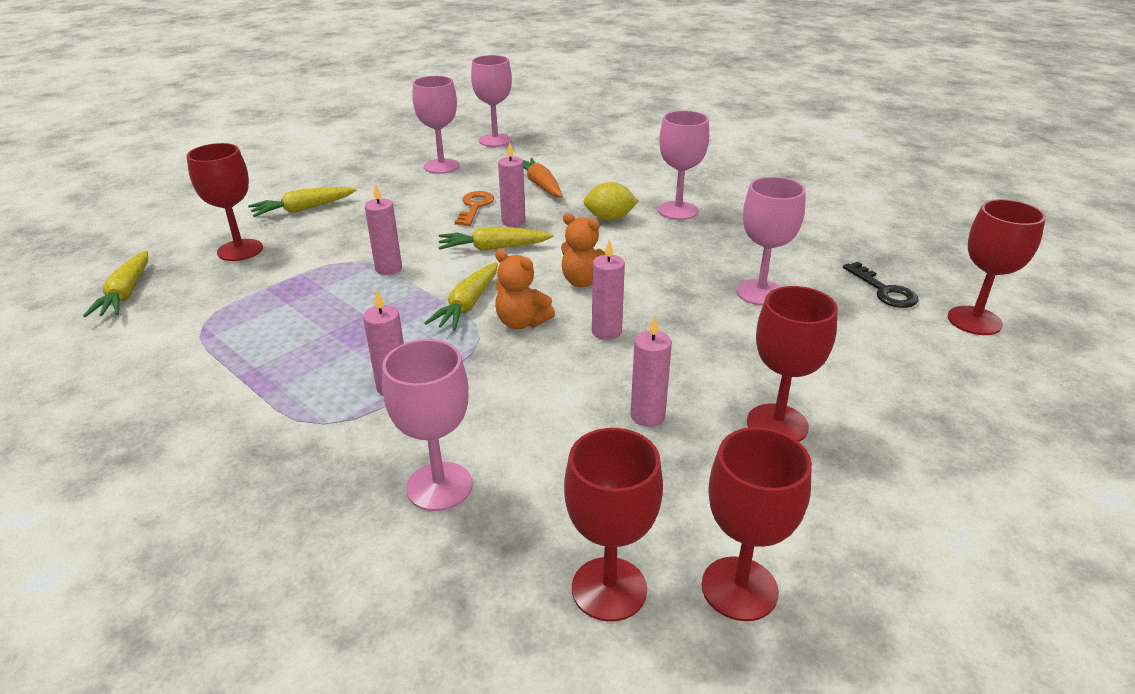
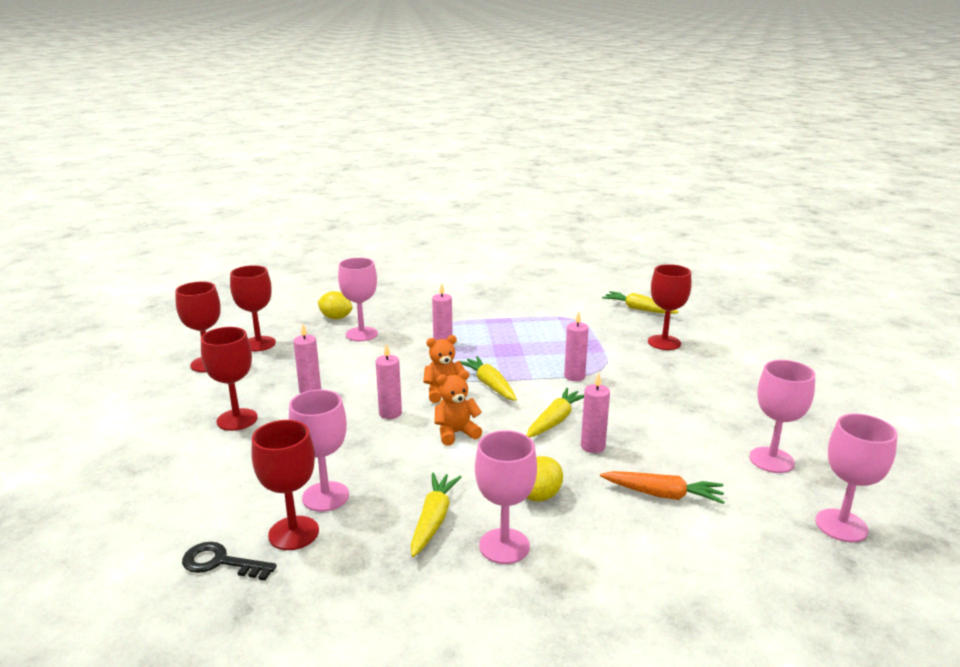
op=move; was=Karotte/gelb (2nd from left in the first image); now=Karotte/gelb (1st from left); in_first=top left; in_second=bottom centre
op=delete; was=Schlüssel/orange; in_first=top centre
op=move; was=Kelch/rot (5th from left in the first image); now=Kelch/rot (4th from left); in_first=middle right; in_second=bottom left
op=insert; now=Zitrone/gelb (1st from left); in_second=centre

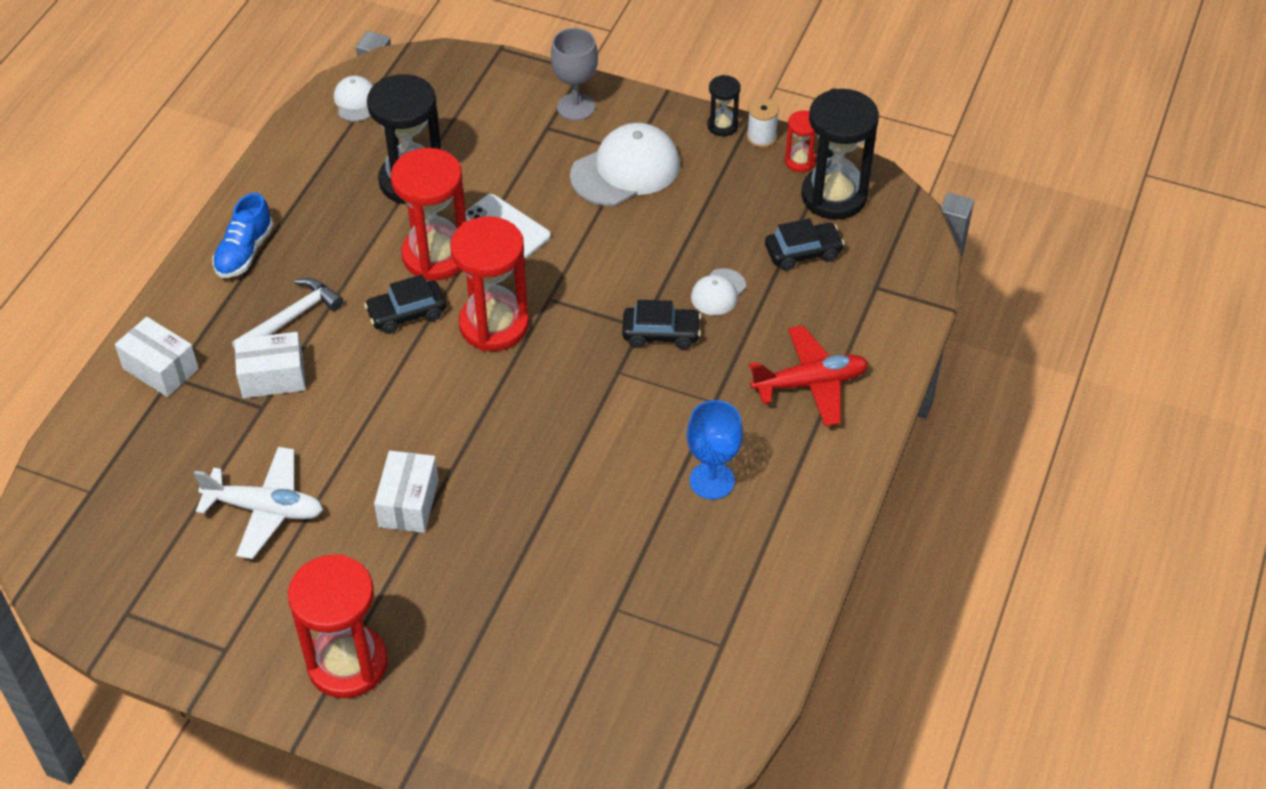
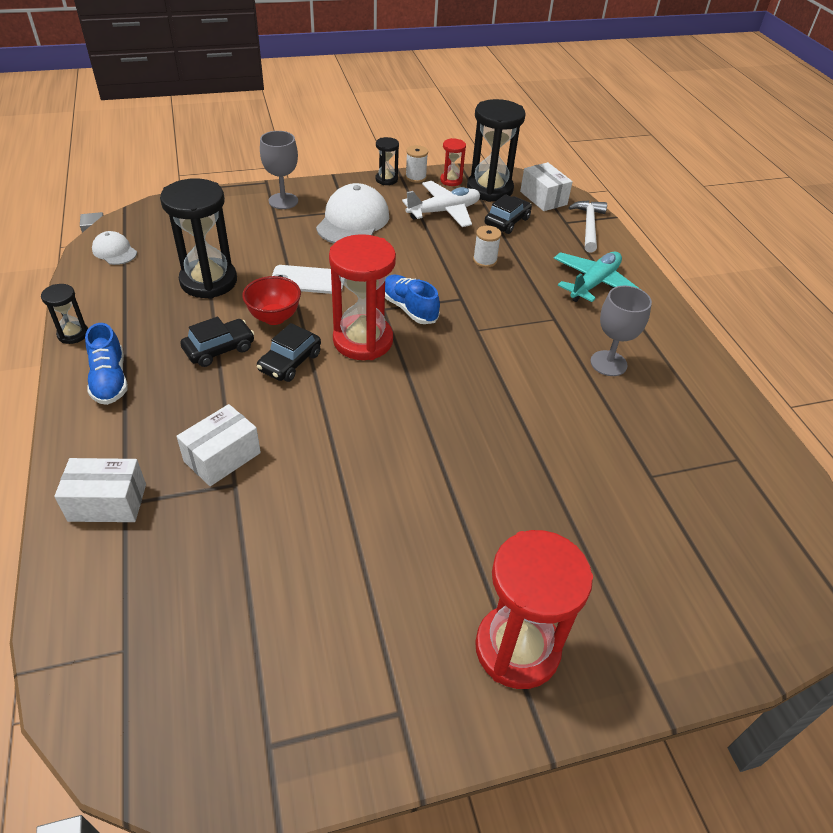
op=replace; was=Sanduhr/rot (2nd from left); now=Schüssel/rot; in_first=top centre; in_second=middle left
op=replace; was=Kappe/weiß (3rd from left); now=Garnrolle/weiß (2nd from left); in_first=centre; in_second=top centre
op=move; was=Hammer/weiß; in_first=middle left; in_second=top right
op=move; was=Auto/schwarz (2nd from left in the first image); now=Auto/schwarz (1st from left); in_first=centre; in_second=middle left
op=recolor; was=Flugzeug/rot; now=Flugzeug/türkis; in_first=centre; in_second=top right
op=recolor; was=Kelch/blau; now=Kelch/grau (2nd from left); in_first=centre; in_second=middle right
op=move; was=Flugzeug/weiß; in_first=middle left; in_second=top centre
op=move; was=Schachtel/weiß (3rd from left); in_first=middle left; in_second=top centre
op=insert; now=Schuh/blau (2nd from left); in_second=centre
op=insert; now=Sanduhr/schwarz (1st from left); in_second=middle left

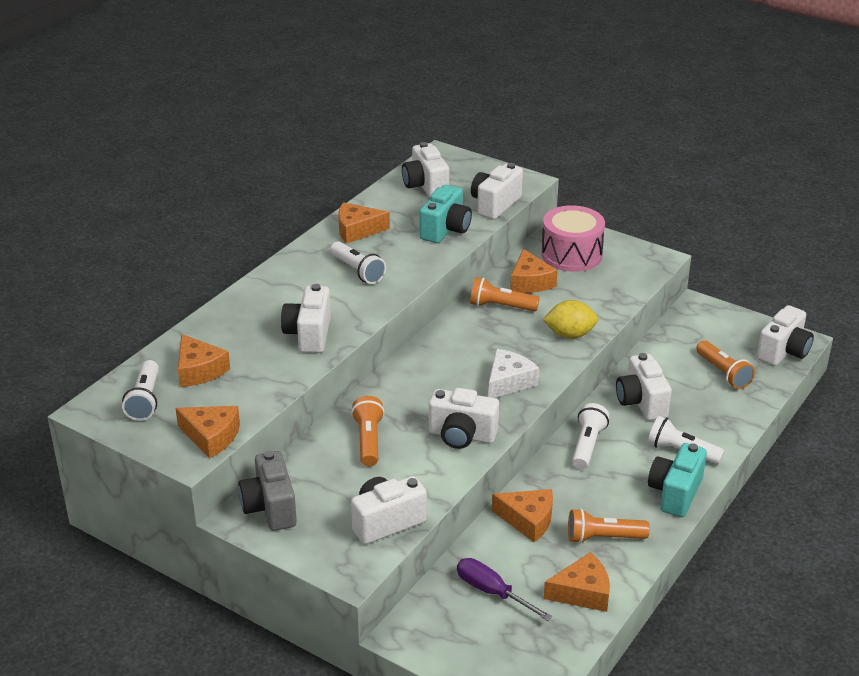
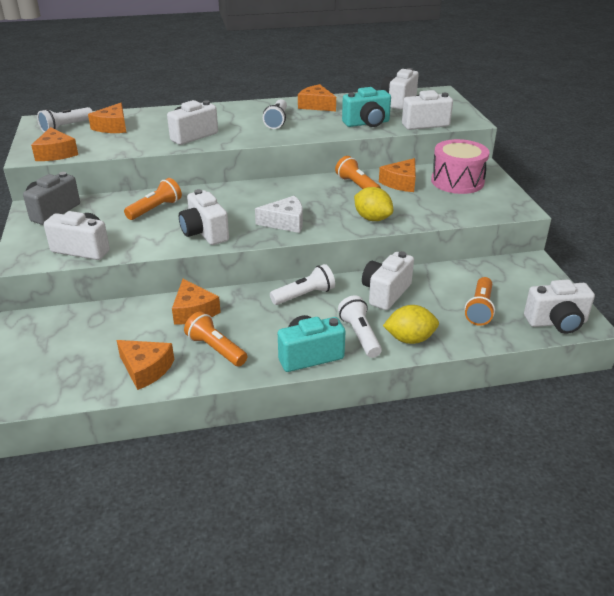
op=delete; was=Schraubenzieher/lila; in_first=bottom centre
op=insert; now=Zitrone/gelb (2nd from left); in_second=middle right

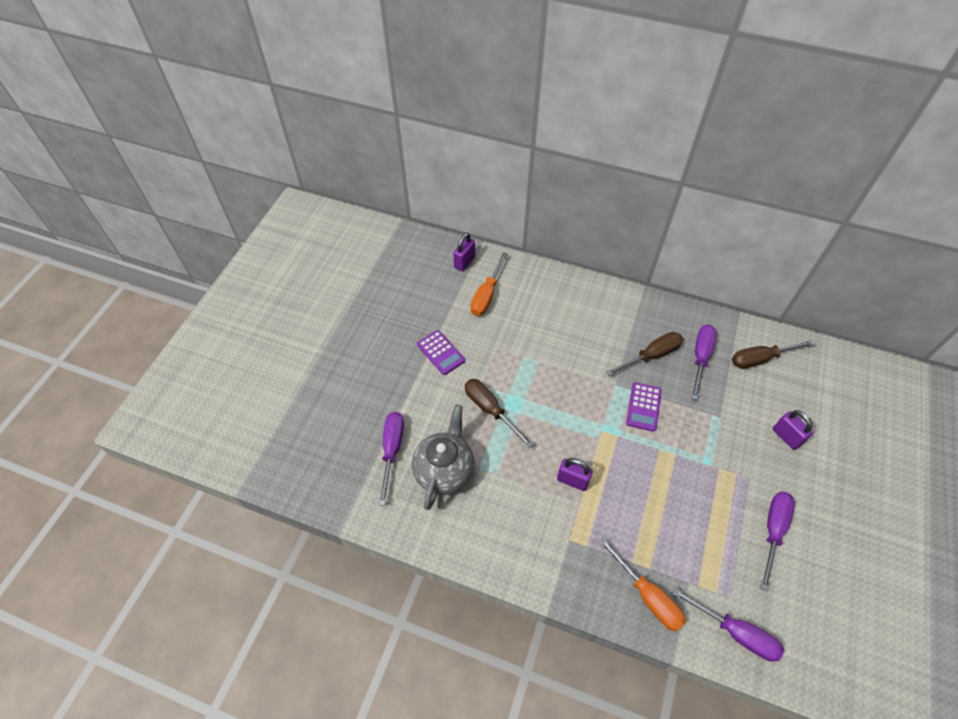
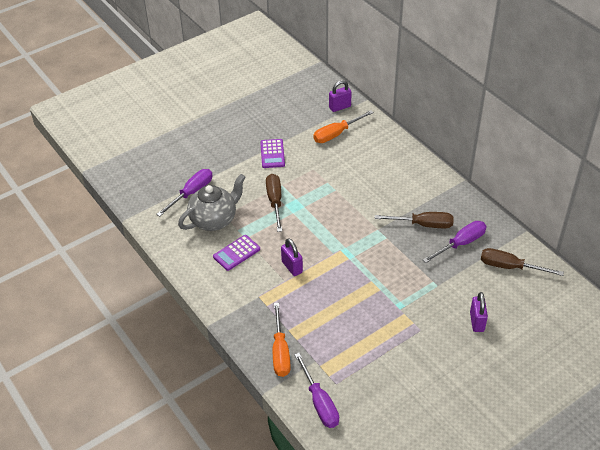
op=move; was=Taschenrechner/lila (2nd from left in the first image); now=Taschenrechner/lila (1st from left); in_first=middle right; in_second=centre
op=delete; was=Schraubenzieher/lila (4th from left); in_first=bottom right

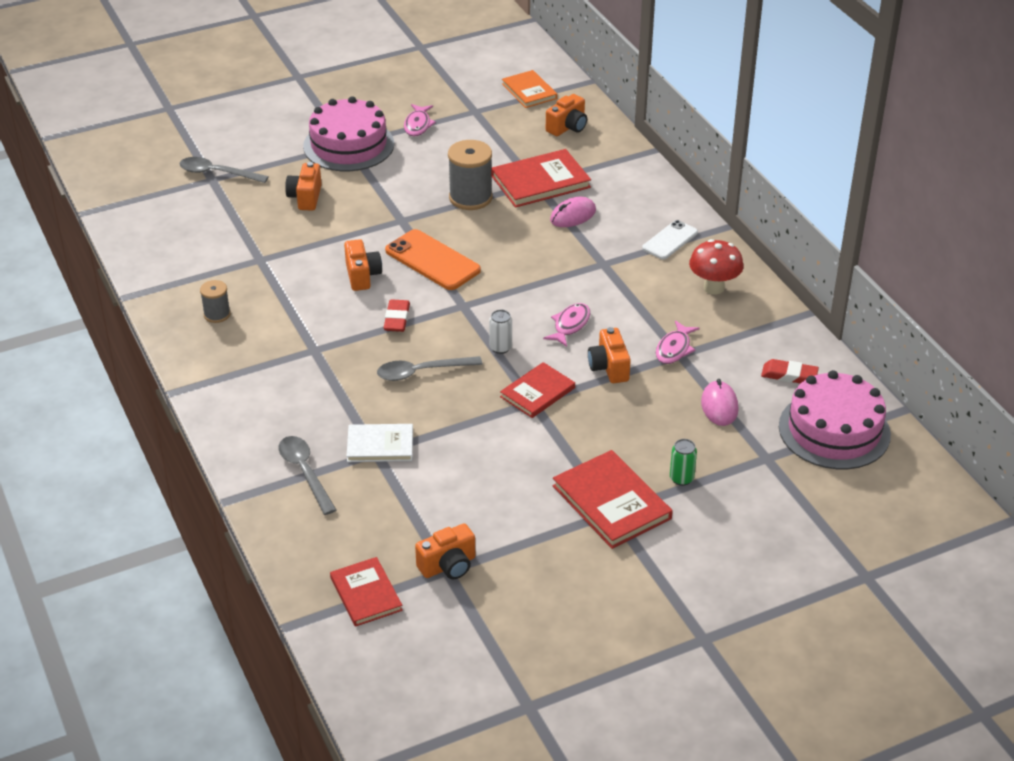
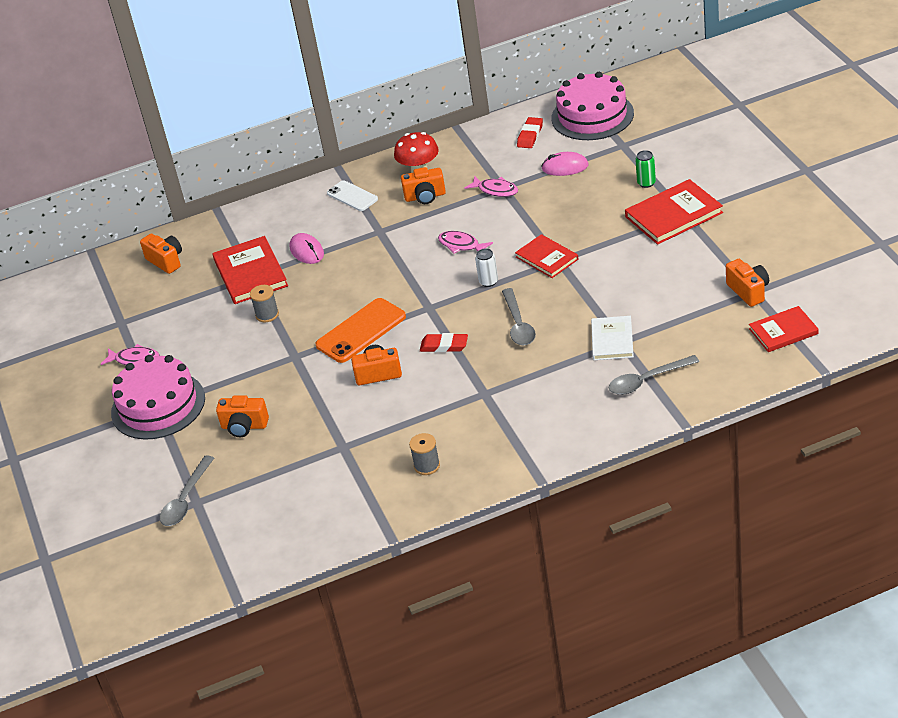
op=delete; was=Buch/orange; in_first=top centre
op=resize; was=Garnrolle/grau (2nd from left in the first image); in_first=top centre; in_second=middle left; ratio=0.56
op=move; was=Kamera/orange (5th from left in the first image); now=Kamera/orange (4th from left); in_first=centre; in_second=top centre

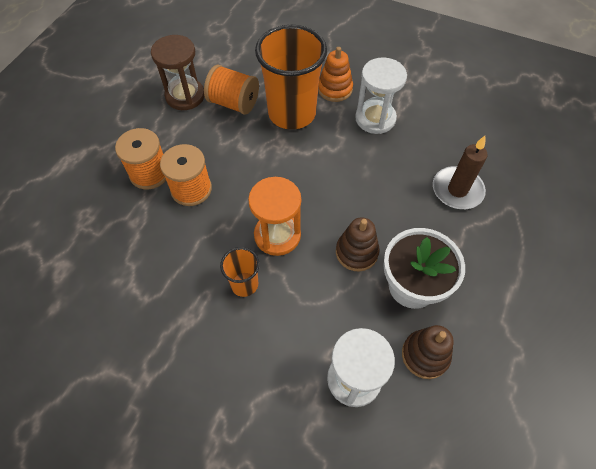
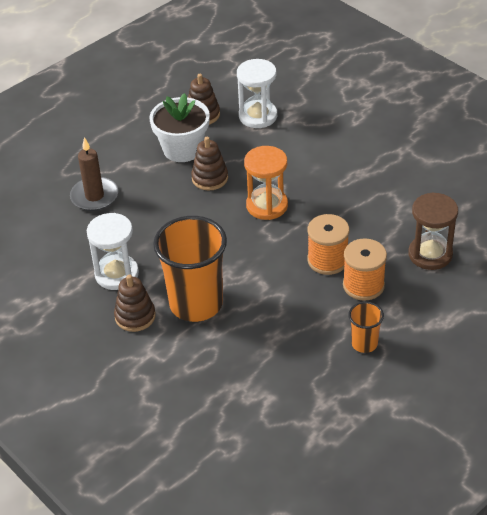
op=move; was=Sanduhr/braun; in_first=top left; in_second=middle right
op=recolor; was=Stapelspielzeug/orange; now=Stapelspielzeug/braun (1st from left); in_first=top centre; in_second=middle left
op=delete; was=Garnrolle/orange (3rd from left); in_first=top centre
op=move; was=Becher/orange (1st from left in the first image); now=Becher/orange (2nd from left); in_first=centre; in_second=middle right

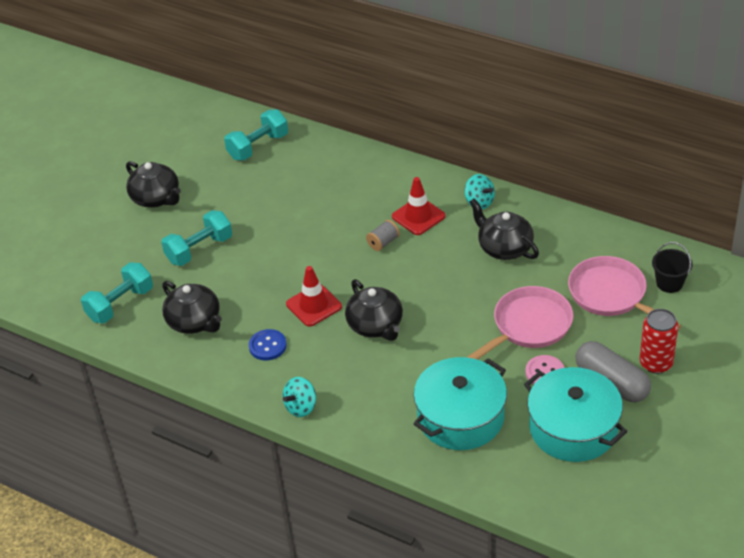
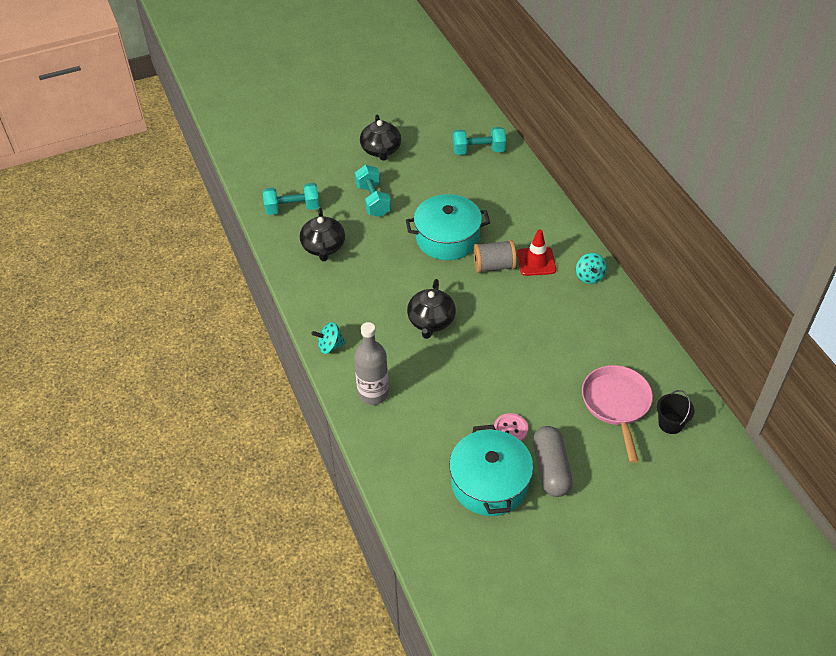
op=delete; was=Teekanne/schwarz (4th from left); in_first=middle right
op=rotate; was=Hantel/türkis (2nd from left); in_first=middle left; in_second=top centre; clockwise=75
op=resize; was=Garnrolle/grau; in_first=centre; in_second=centre; ratio=1.64
op=delete; was=Leitkegel/rot (1st from left); in_first=centre
op=delete; was=Pfanne/rosa (1st from left); in_first=middle right
op=delete; was=Dose/rot; in_first=middle right
op=delete; was=Knopf/blau; in_first=centre
op=move; was=Kochtopf/türkis (1st from left); in_first=bottom centre; in_second=centre
op=insert; now=Flasche/grau; in_second=centre

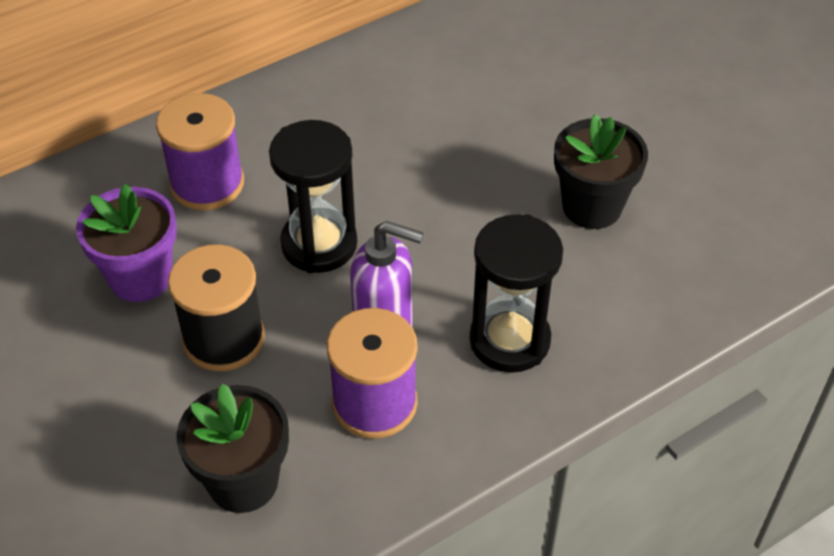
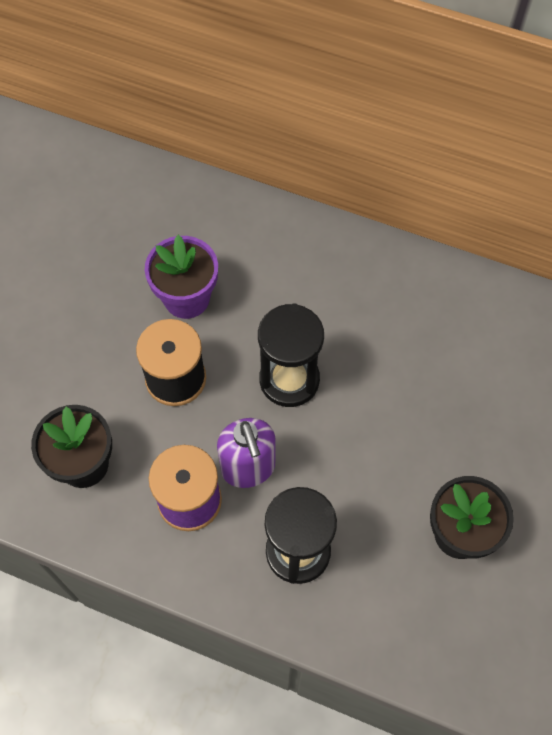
op=delete; was=Garnrolle/lila (1st from left); in_first=top left

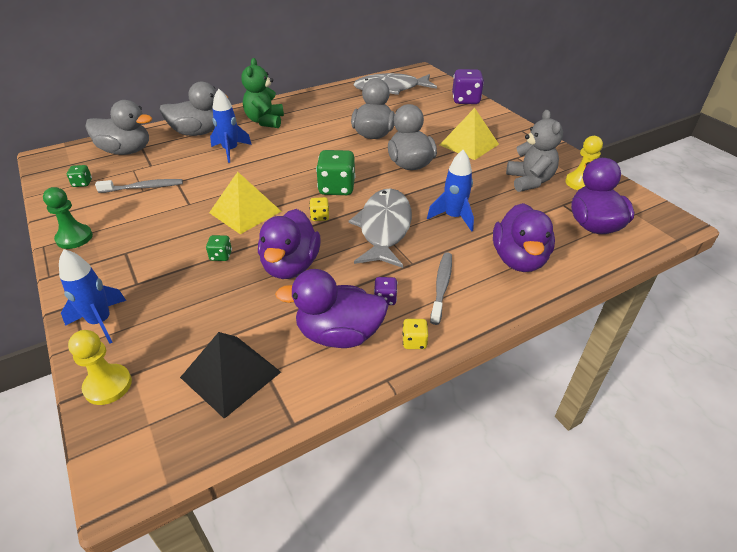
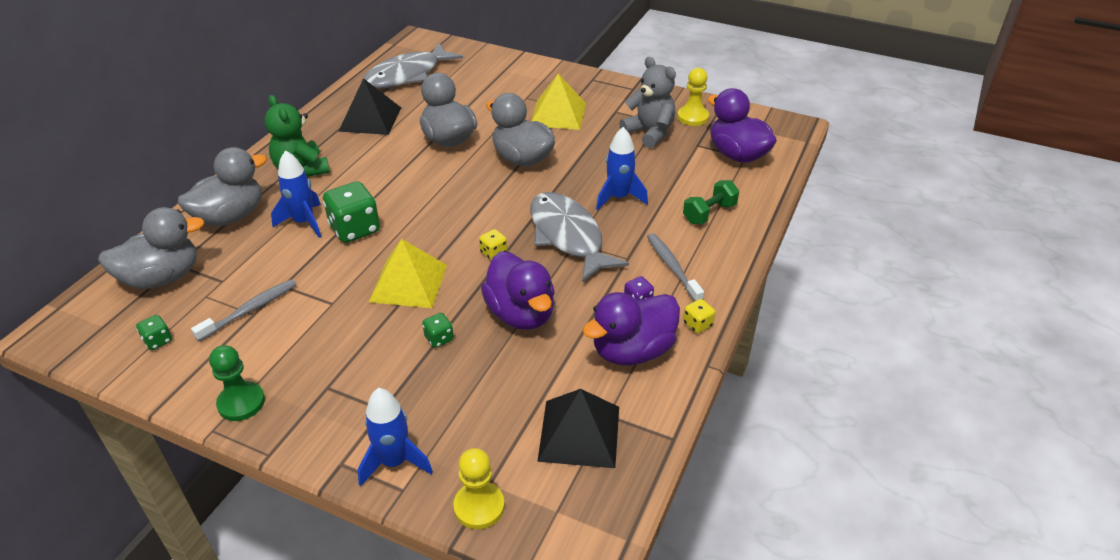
op=delete; was=Spielwürfel/lila (2nd from left); in_first=top centre
op=move; was=Spielwürfel/grün (3rd from left in the first image); now=Spielwürfel/grün (2nd from left); in_first=top centre; in_second=middle left
op=replace; was=Ente/lila (3rd from left); now=Hantel/grün; in_first=middle right; in_second=centre
op=insert; now=Pyramide/schwarz (1st from left); in_second=top left

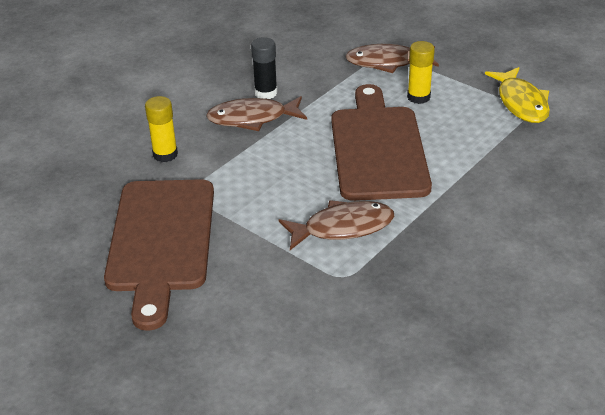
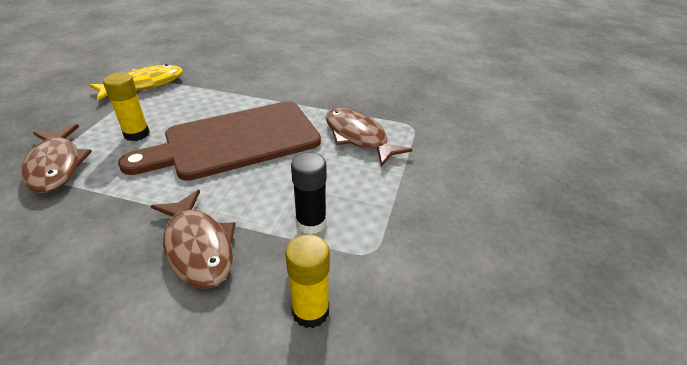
op=move; was=Klebestift/schwarz; in_first=top centre; in_second=centre
op=delete; was=Schneidebrett/braun (1st from left); in_first=middle left

